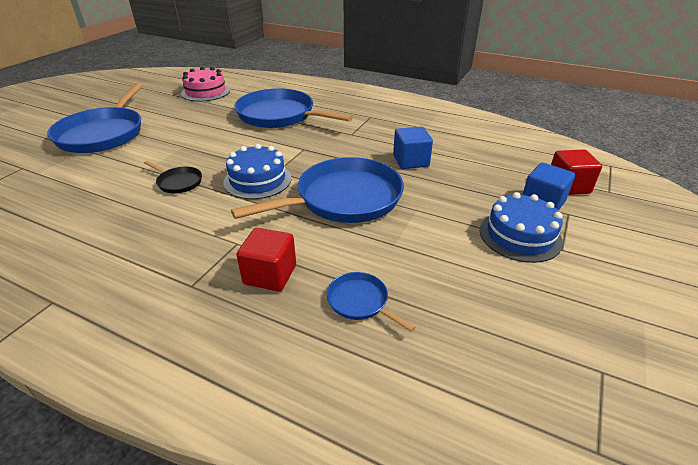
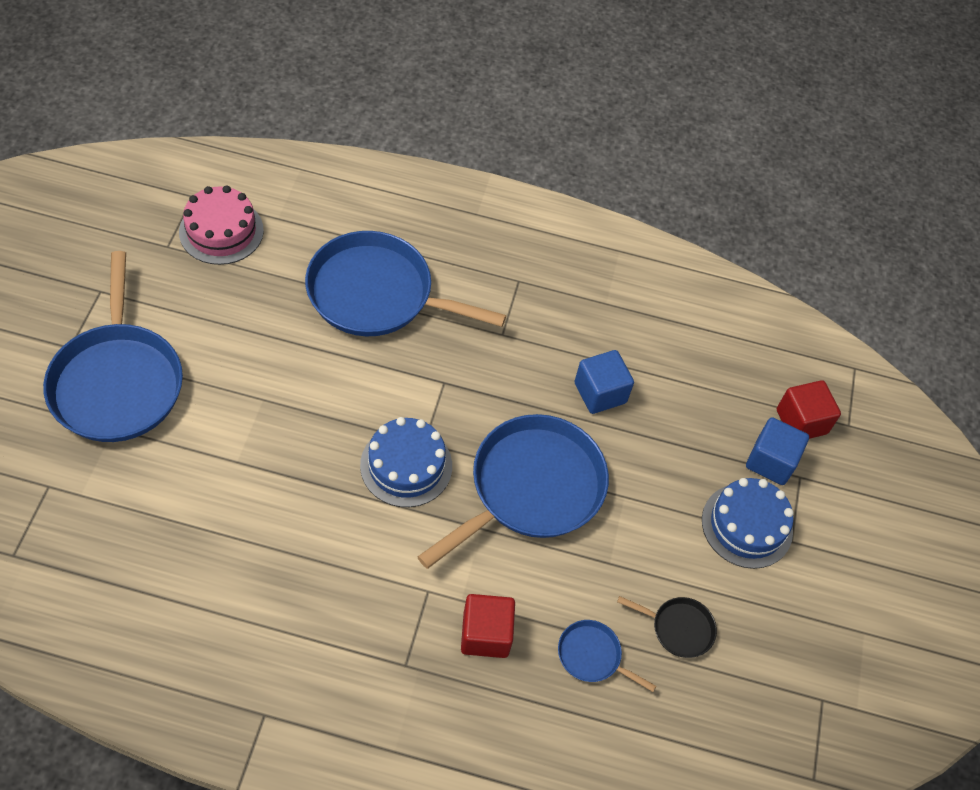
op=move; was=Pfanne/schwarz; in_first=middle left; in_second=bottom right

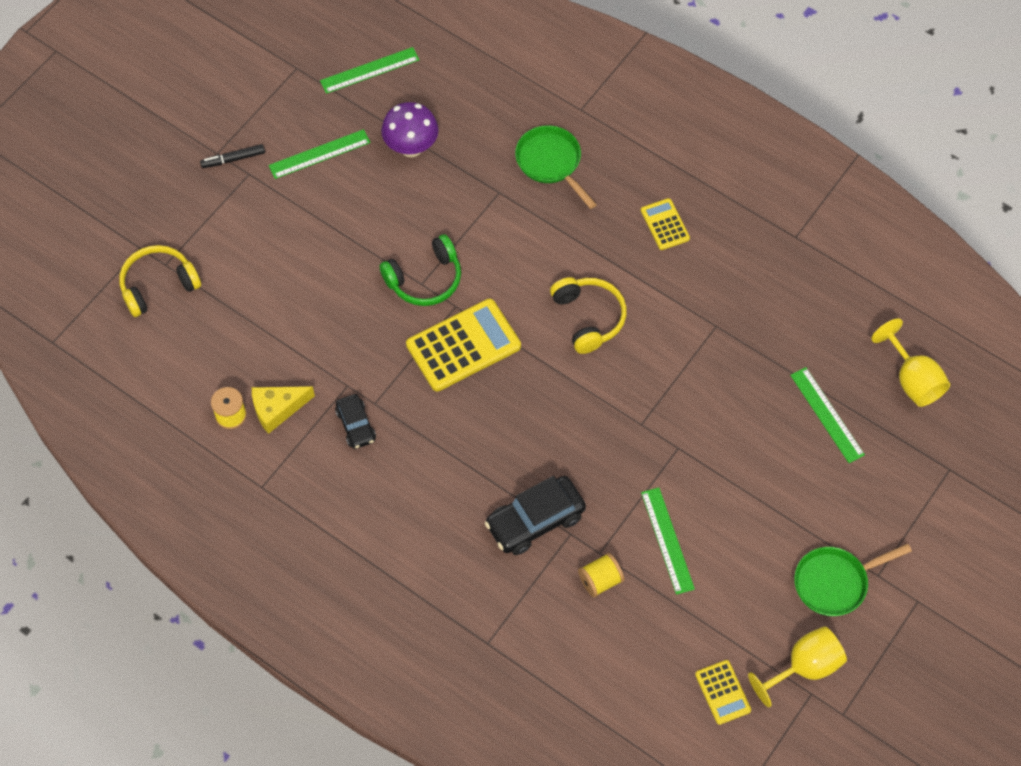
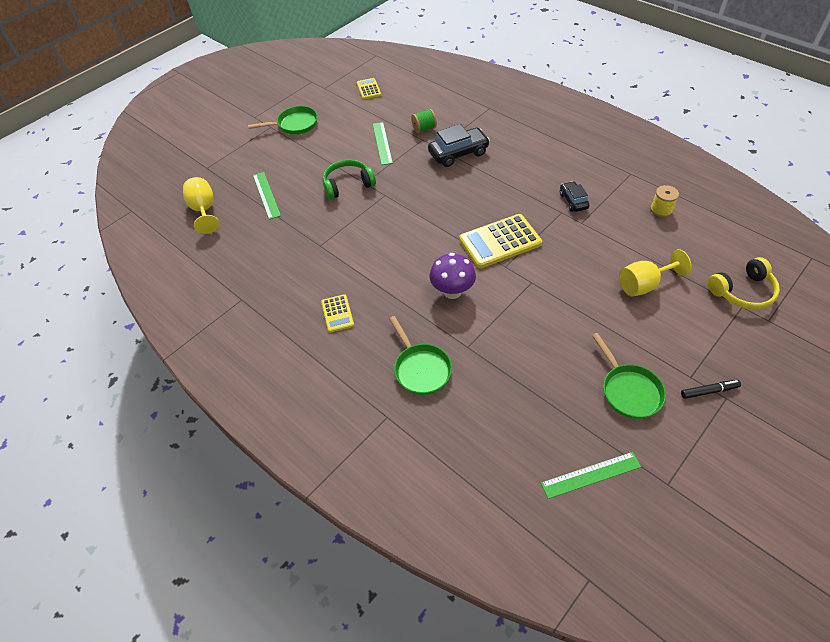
op=move; was=Pilz/lila; in_first=top centre; in_second=centre
op=replace; was=Lineal/grün (1st from left); now=Pfanne/grün (3rd from left); in_first=top left; in_second=middle right
op=move; was=Kopfhörer/grün; in_first=centre; in_second=top centre
op=delete; was=Kopfhörer/gelb (2nd from left); in_first=centre
op=delete; was=Käse/gelb; in_first=middle left
op=recolor; was=Garnrolle/gelb (2nd from left); now=Garnrolle/grün; in_first=bottom centre; in_second=top centre
op=move; was=Kelch/gelb (1st from left in the first image); now=Kelch/gelb (2nd from left); in_first=bottom right; in_second=middle right

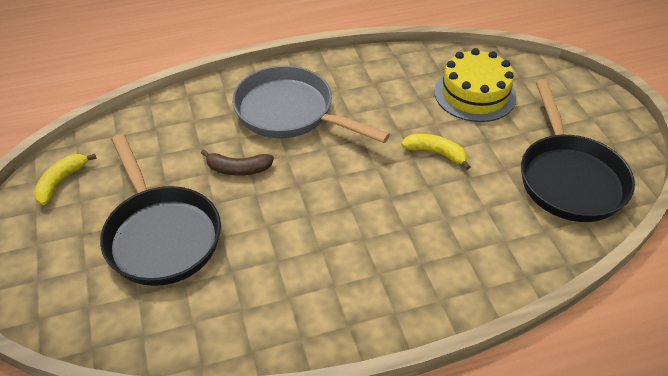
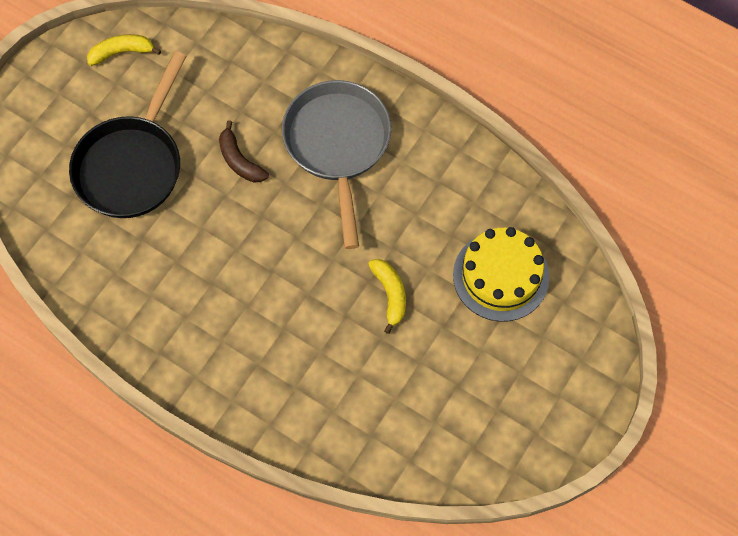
op=delete; was=Pfanne/schwarz (2nd from left); in_first=middle right

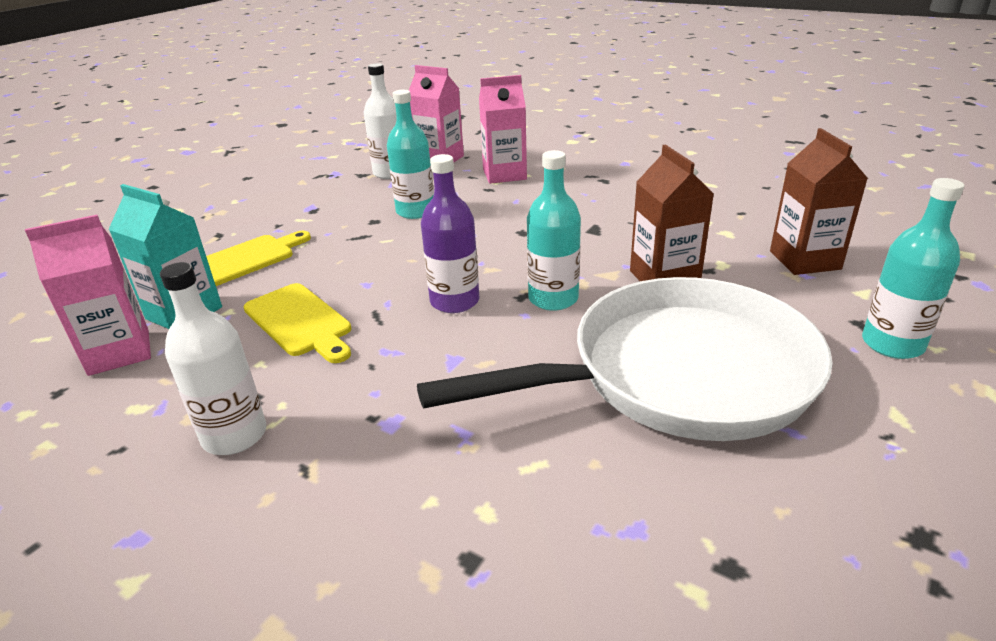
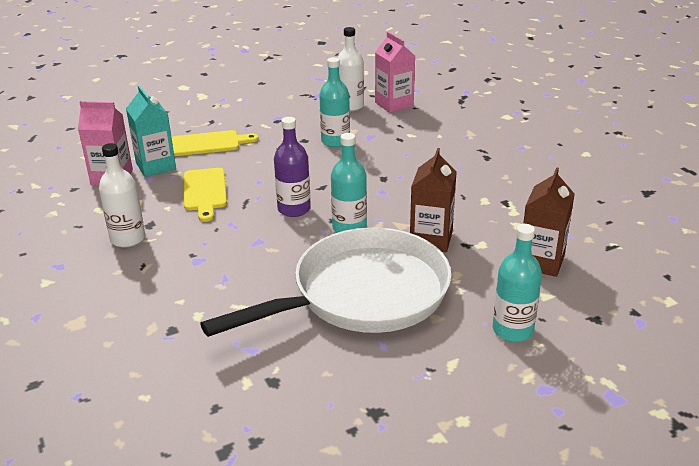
op=delete; was=Getränkekarton/rosa (3rd from left); in_first=top centre
op=rotate; was=Pfanne/weiß; in_first=centre; in_second=centre; clockwise=-45

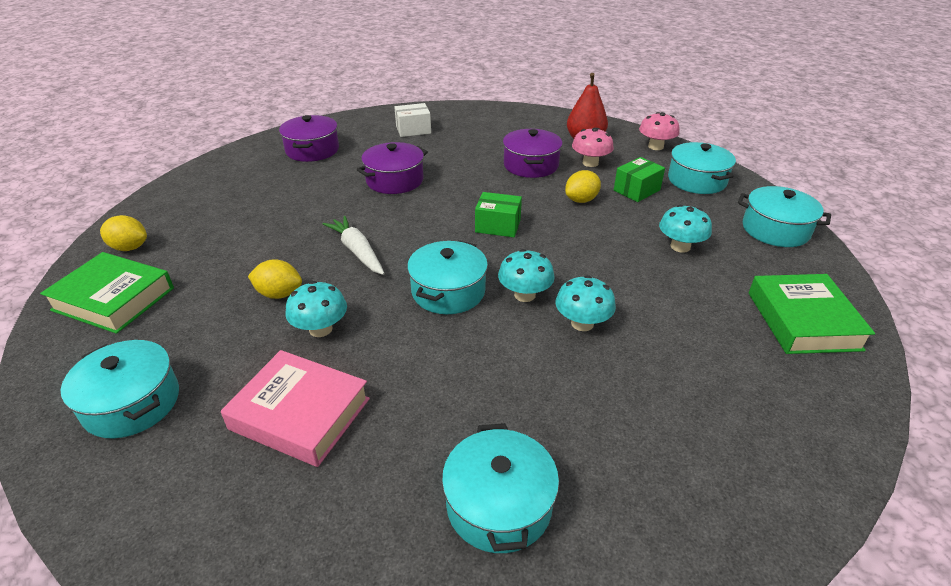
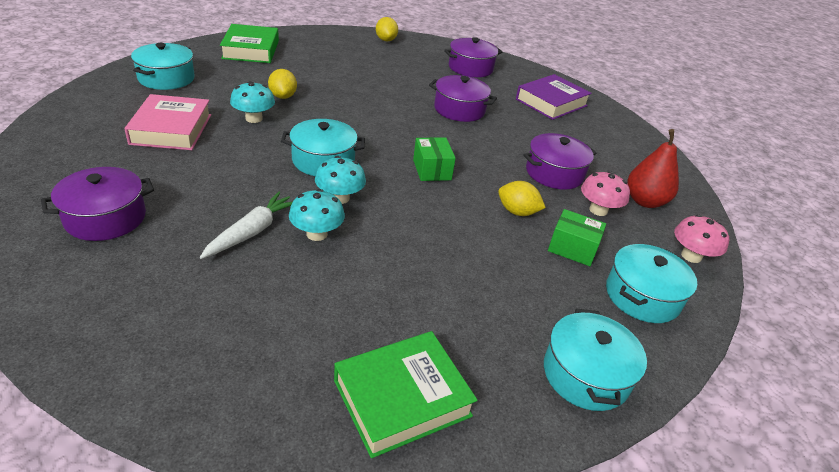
op=replace; was=Schachtel/weiß; now=Buch/lila; in_first=top centre; in_second=top centre
op=delete; was=Pilz/türkis (4th from left); in_first=middle right
op=move; was=Zitrone/gelb (1st from left in the first image); now=Zitrone/gelb (2nd from left); in_first=middle left; in_second=top centre
op=move; was=Karotte/weiß; in_first=centre; in_second=middle left
op=recolor; was=Kochtopf/türkis (3rd from left); now=Kochtopf/lila (1st from left); in_first=bottom centre; in_second=middle left

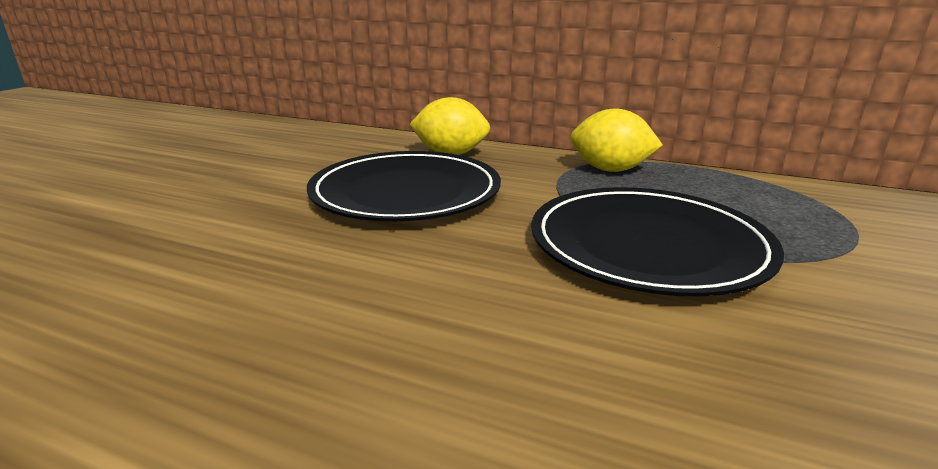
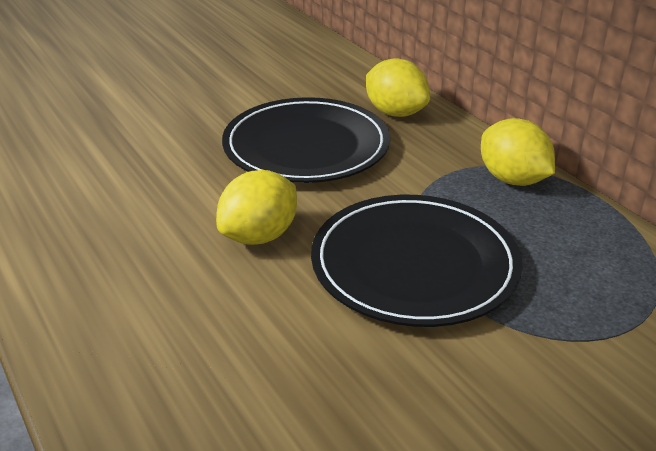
op=insert; now=Zitrone/gelb (1st from left); in_second=centre

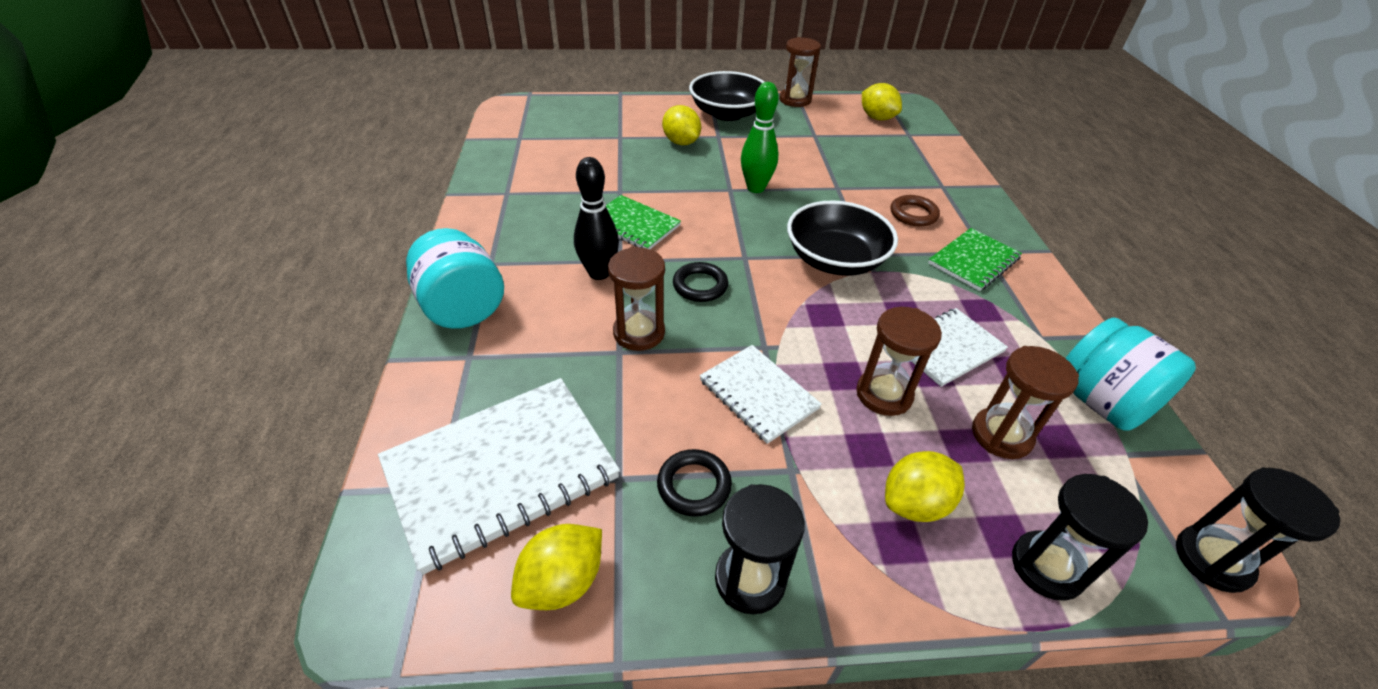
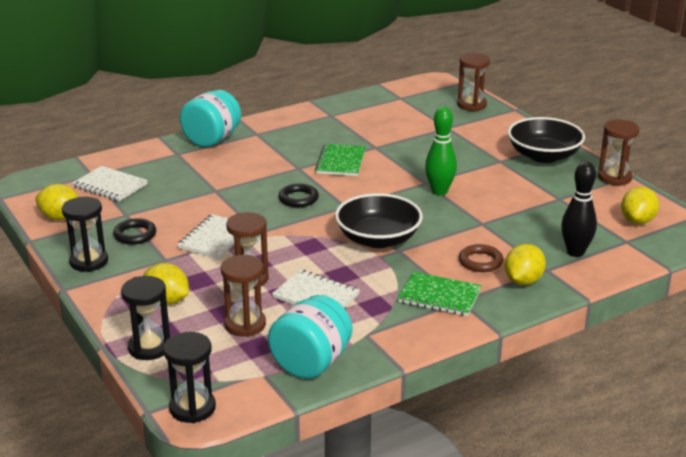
op=move; was=Zitrone/gelb (2nd from left in the first image); now=Zitrone/gelb (3rd from left); in_first=top centre; in_second=middle right
op=move; was=Bowlingkegel/schwarz; in_first=top centre; in_second=middle right
op=move; was=Sanduhr/braun (1st from left in the first image); now=Sanduhr/braun (3rd from left); in_first=centre; in_second=top right
op=resize; was=Notizbuch/weiß (1st from left); in_first=bottom centre; in_second=middle left; ratio=0.58

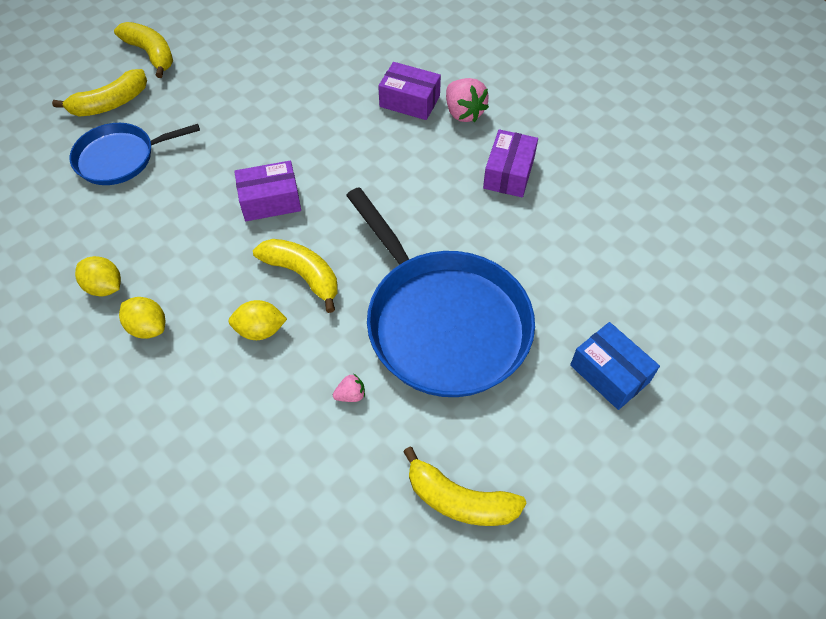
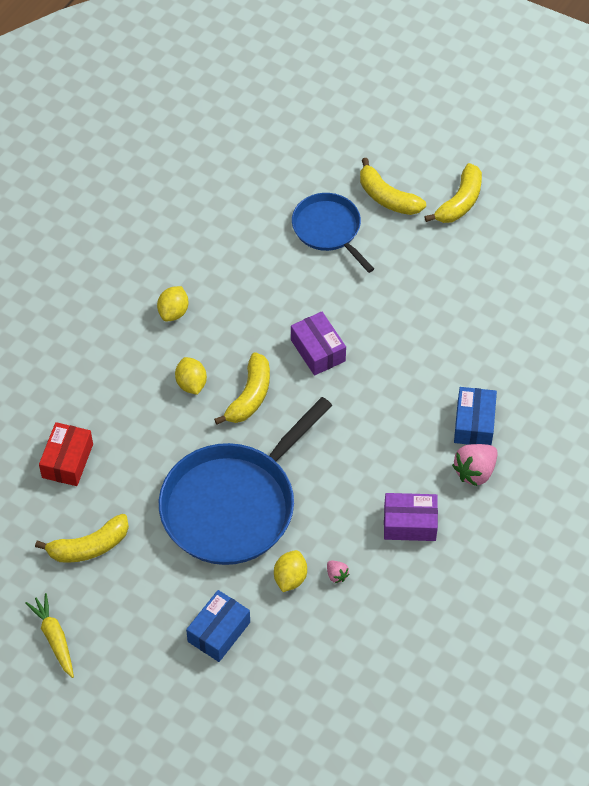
op=recolor; was=Schachtel/lila (2nd from left); now=Schachtel/blau (2nd from left); in_first=top centre; in_second=middle right
op=move; was=Zitrone/gelb (1st from left in the first image); now=Zitrone/gelb (3rd from left); in_first=middle left; in_second=bottom centre
op=move; was=Erdbeere/rosa (1st from left); in_first=centre; in_second=bottom centre
op=rotate; was=Banane/gelb (4th from left in the first image); in_first=bottom centre; in_second=bottom left; clockwise=-120
op=insert; now=Schachtel/rot; in_second=middle left
op=insert; now=Karotte/gelb; in_second=bottom left

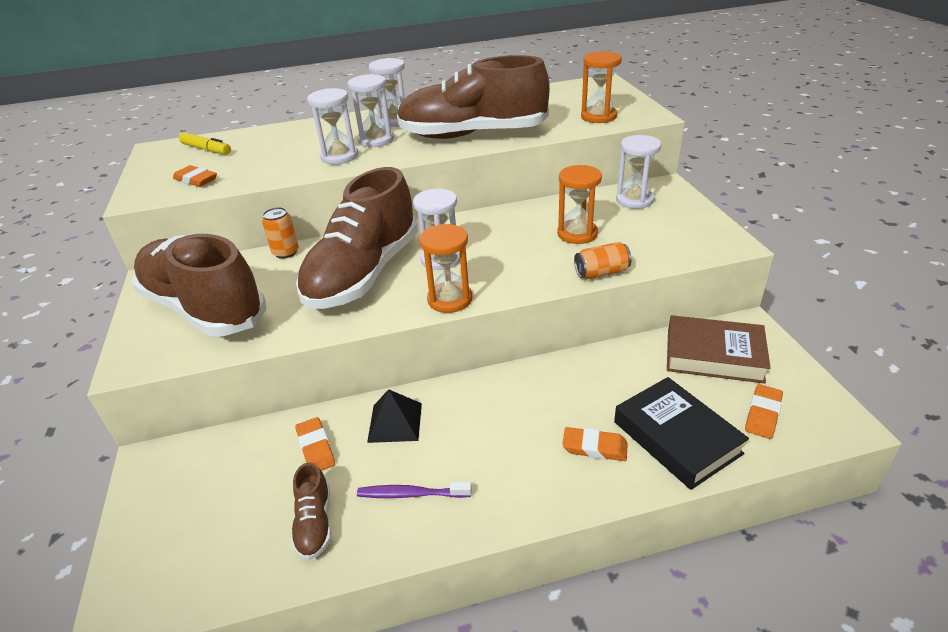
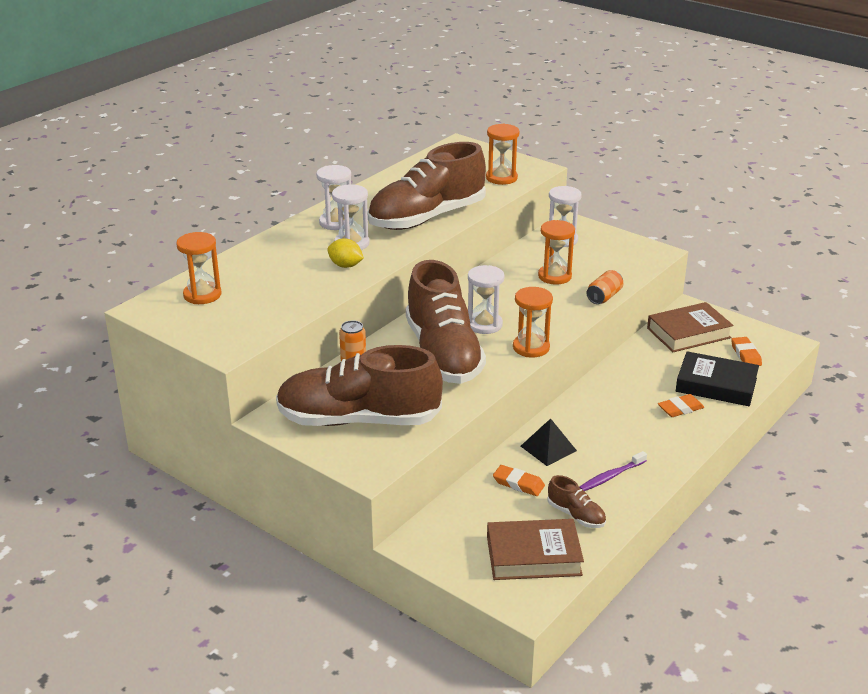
op=replace; was=Sanduhr/weiß (1st from left); now=Zitrone/gelb; in_first=top centre; in_second=centre
op=replace; was=Filzstift/gelb; now=Sanduhr/orange (1st from left); in_first=top left; in_second=middle left
op=delete; was=Radiergummi/orange (1st from left); in_first=top left
op=insert; now=Buch/braun (1st from left); in_second=bottom centre

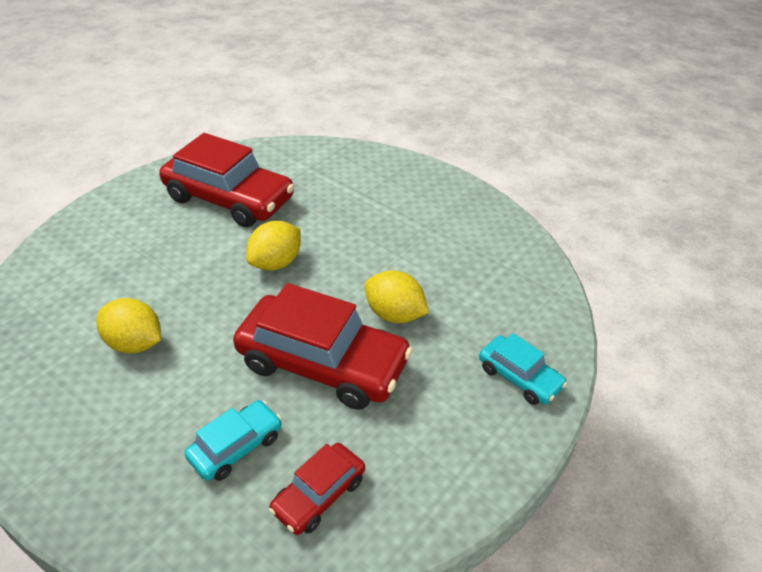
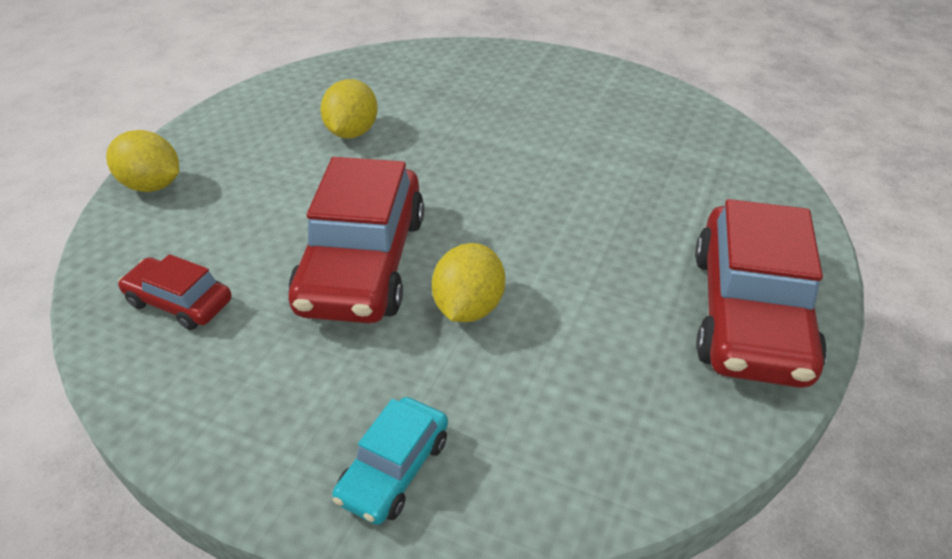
op=move; was=Auto/rot (1st from left in the first image); now=Auto/rot (3rd from left); in_first=top left; in_second=middle right
op=move; was=Zitrone/gelb (2nd from left in the first image); now=Zitrone/gelb (1st from left); in_first=centre; in_second=top left
op=delete; was=Auto/türkis (1st from left); in_first=bottom left

